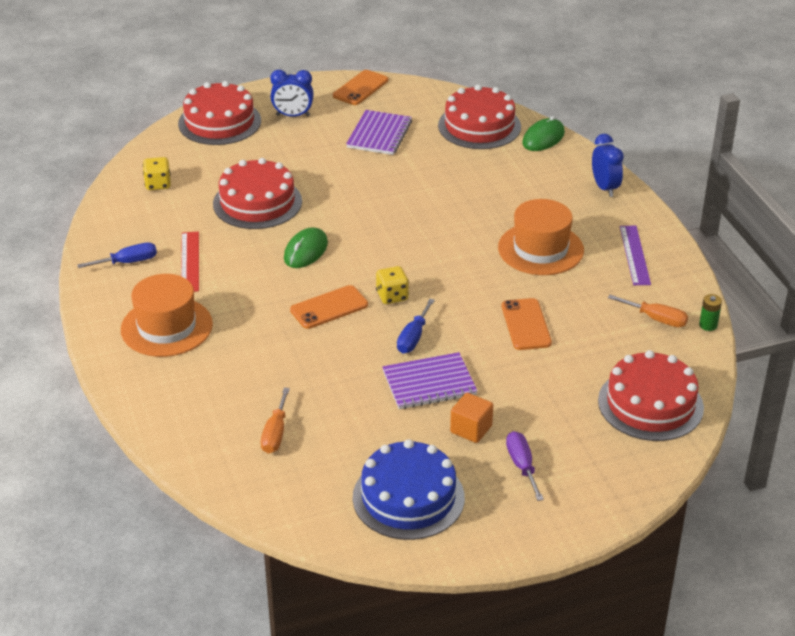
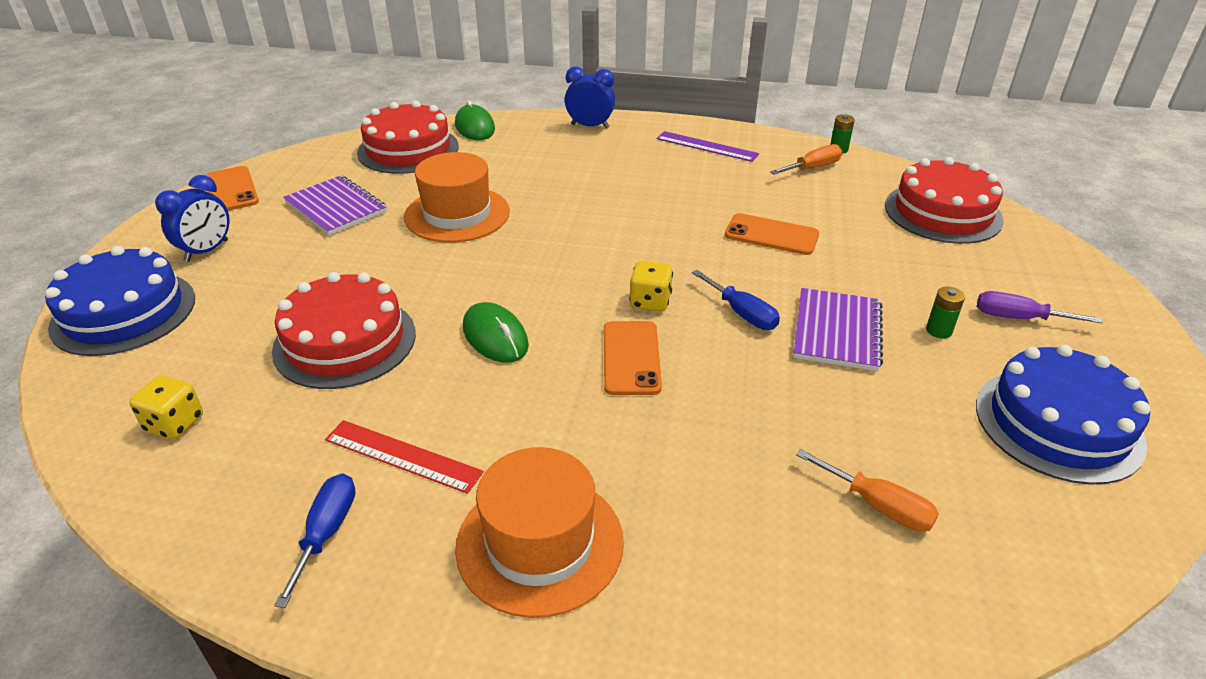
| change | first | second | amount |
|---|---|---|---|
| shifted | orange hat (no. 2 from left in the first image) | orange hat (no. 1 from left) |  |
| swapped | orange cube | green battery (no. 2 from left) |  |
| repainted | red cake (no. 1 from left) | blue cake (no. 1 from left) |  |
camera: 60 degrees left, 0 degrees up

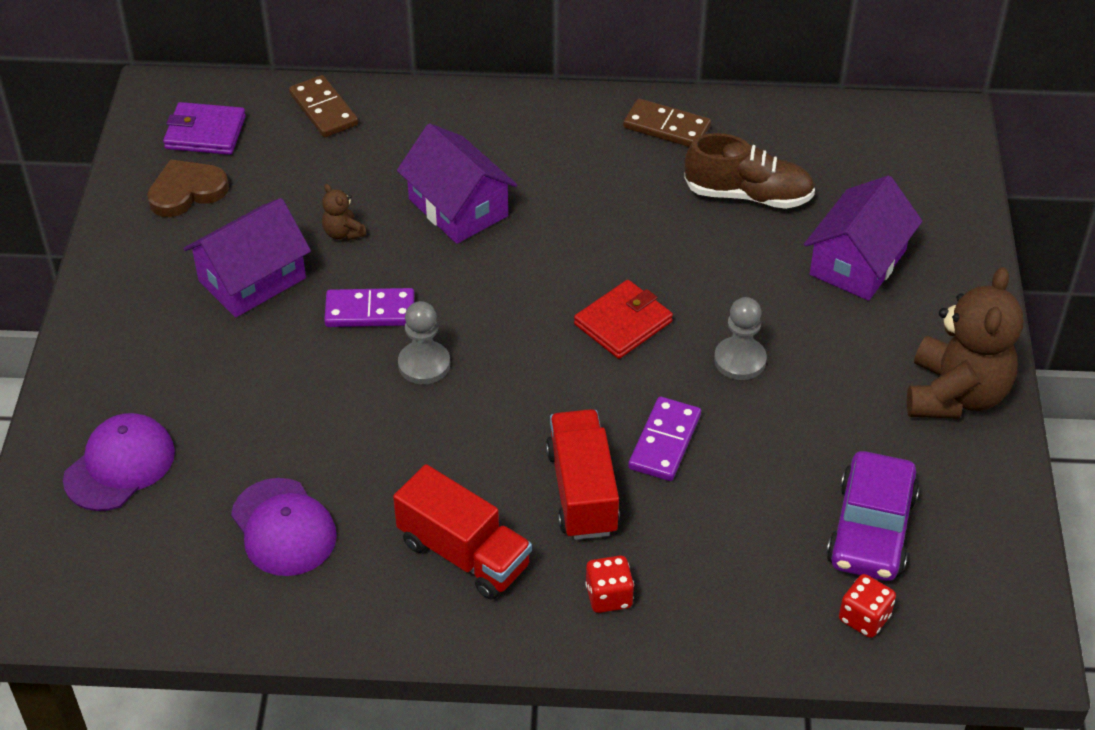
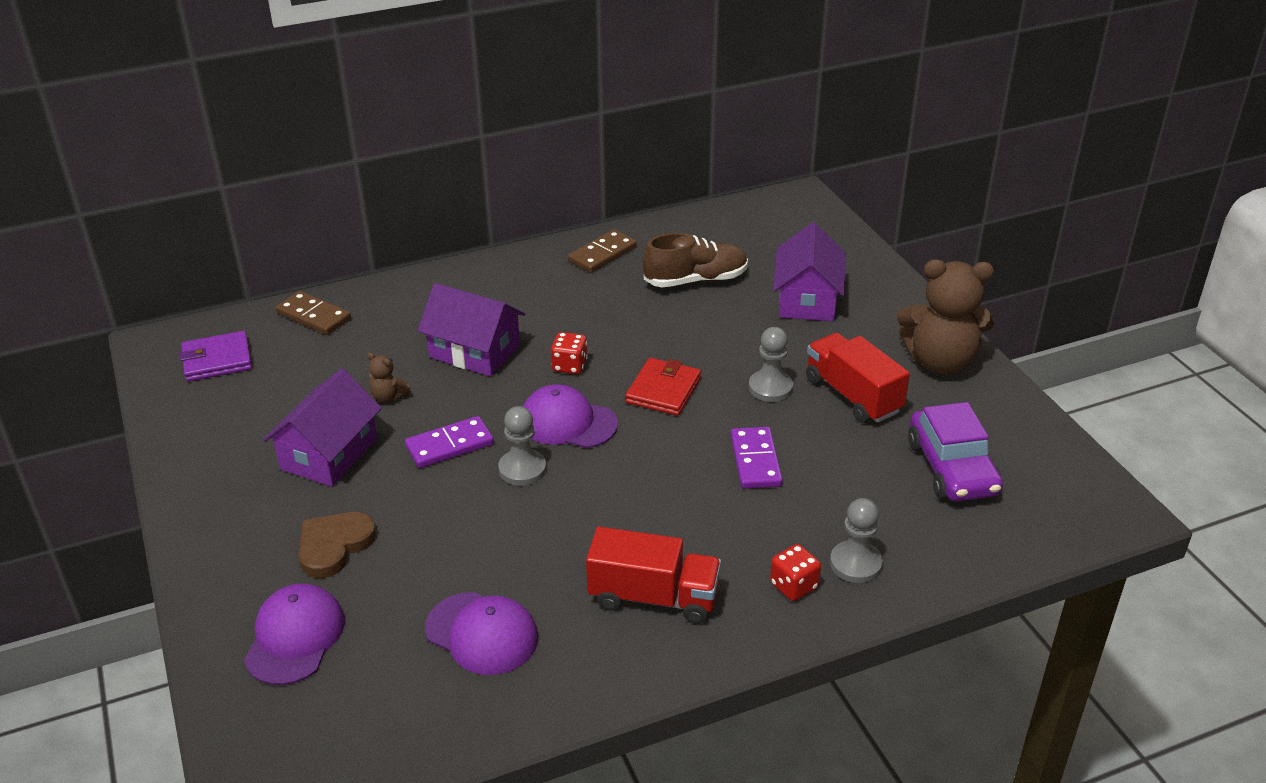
| change | first | second | amount |
|---|---|---|---|
| new |  | purple cap (no. 3 from left) |  |
| new |  | grey pawn (no. 3 from left) |  |
| shifted | brown heart |  |  |
| shifted | red truck (no. 2 from left) |  |  |
| shifted | red dice (no. 2 from left in the first image) | red dice (no. 1 from left) |  |
| rotated | brown domino (no. 2 from left) |  | 45 degrees counterclockwise |
| rotated | brown teddy bear (no. 2 from left) |  | 105 degrees clockwise |
camera: 25 degrees left, 10 degrees down

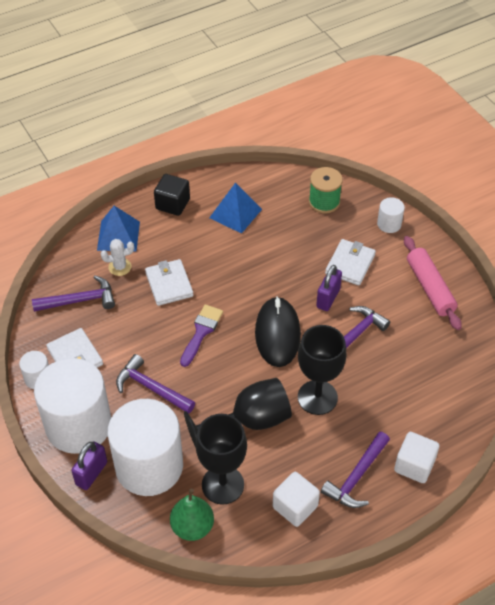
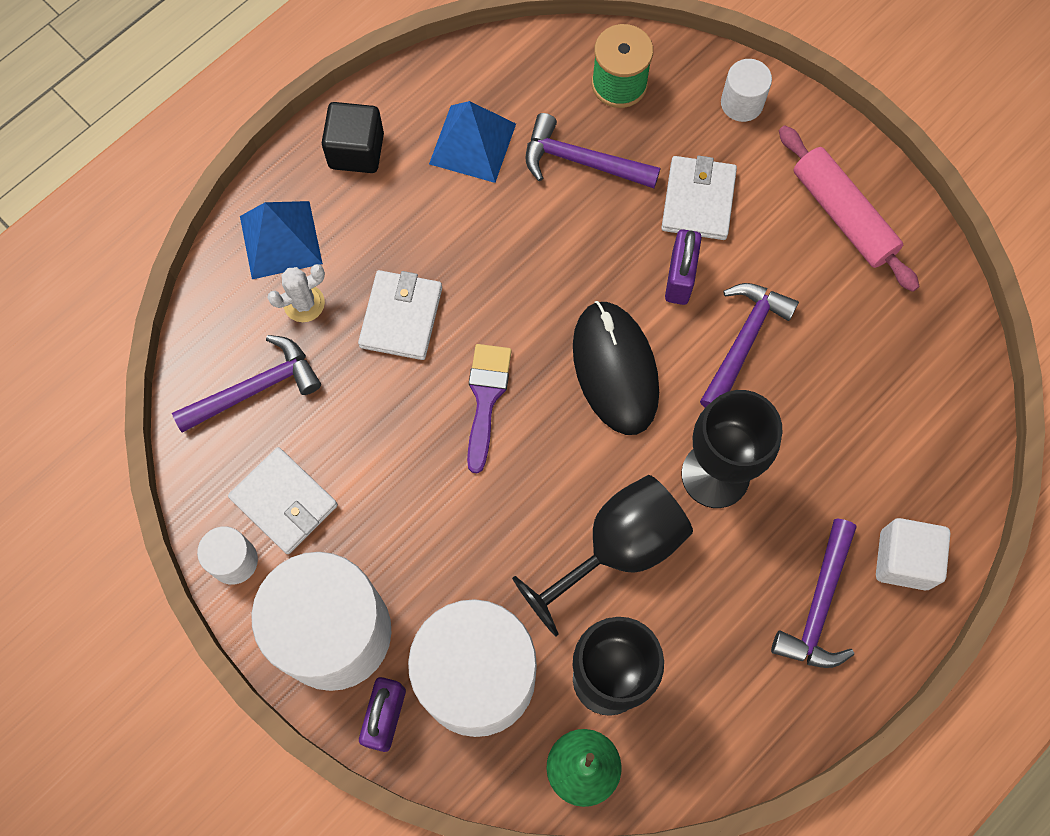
| change | first | second | amount |
|---|---|---|---|
| gone | white cube (no. 1 from left) |  |  |
| shifted | purple hammer (no. 2 from left) |  |  |
| rotated | white wallet (no. 2 from left) |  | 45 degrees clockwise |
camera: 15 degrees left, 20 degrees up

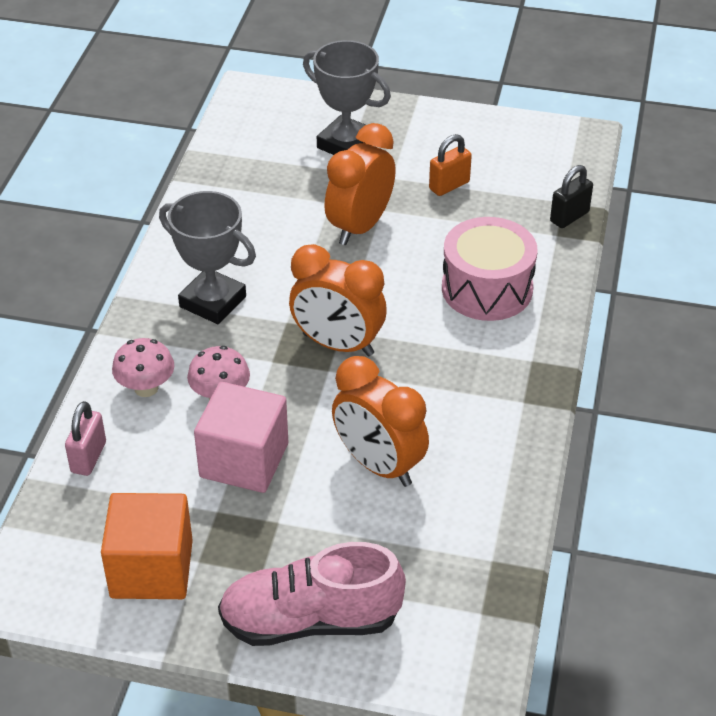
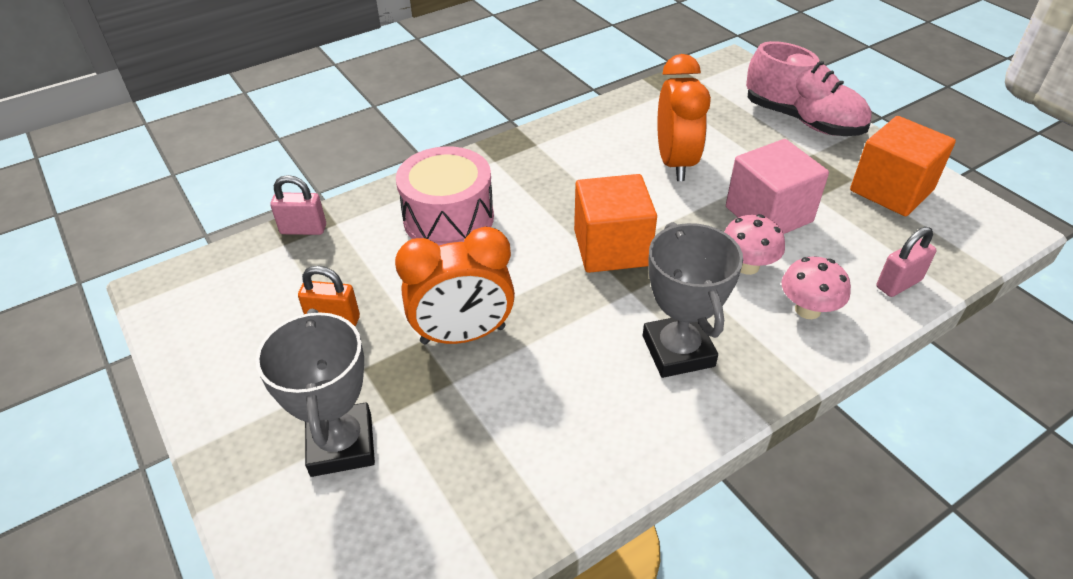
| change | first | second | amount |
|---|---|---|---|
| swapped | orange clock (no. 1 from left) | orange cube (no. 1 from left) |  |
| repainted | black padlock | pink padlock (no. 1 from left) |  |
camera: 135 degrees left, 0 degrees up

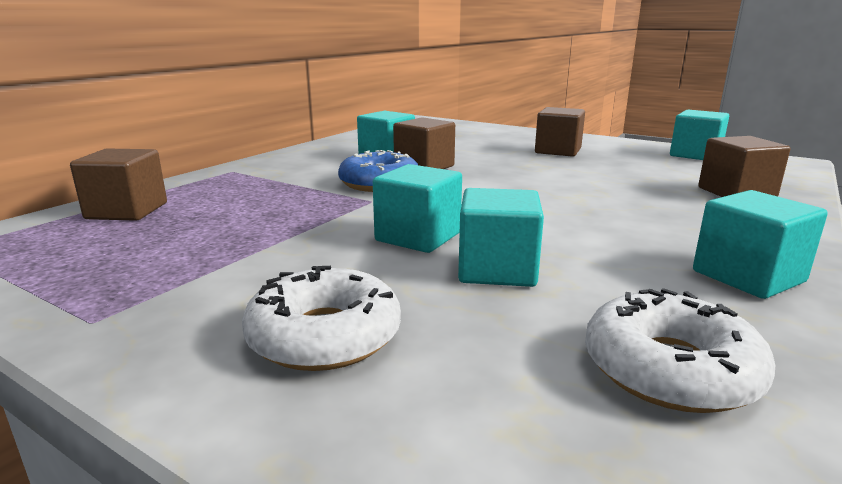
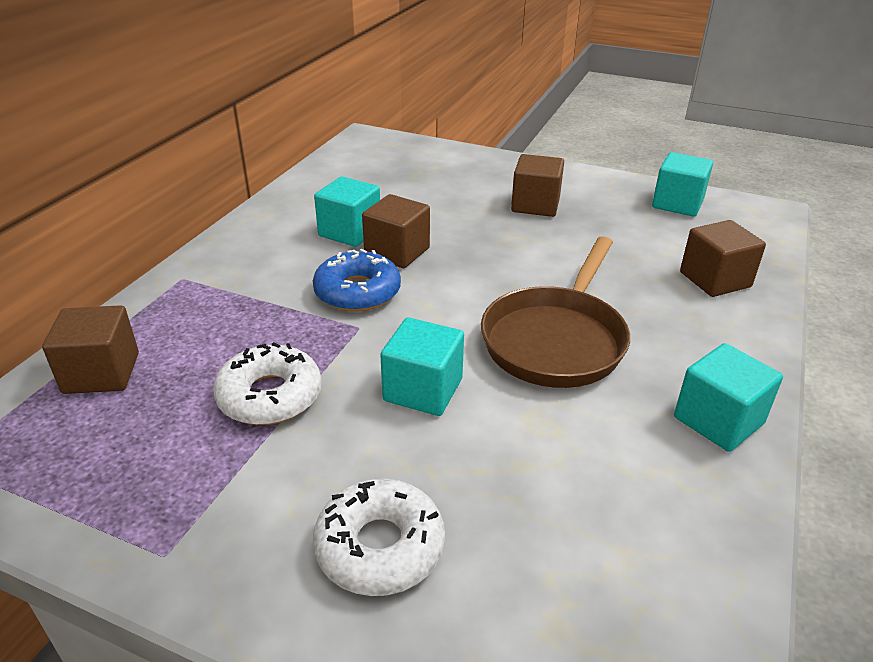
| change | first | second | amount |
|---|---|---|---|
| gone | turquoise cube (no. 3 from left) |  |  |
| new |  | brown pan |  |
| shifted | white donut (no. 2 from left in the first image) | white donut (no. 1 from left) |  |
camera: 10 degrees left, 15 degrees up

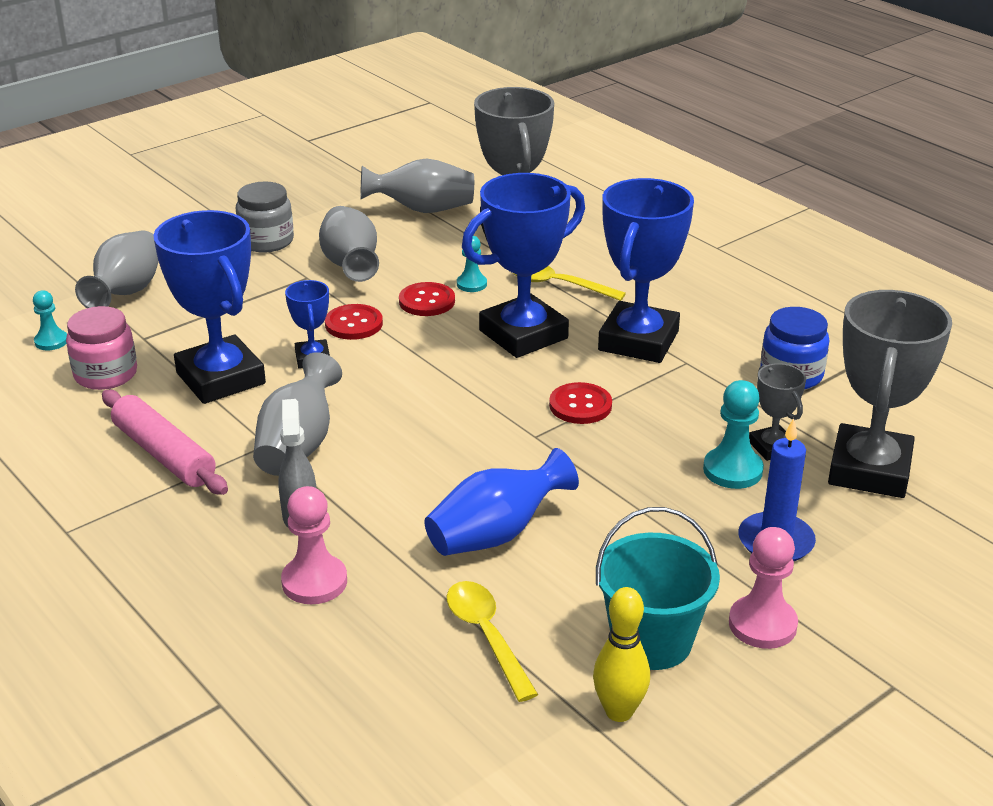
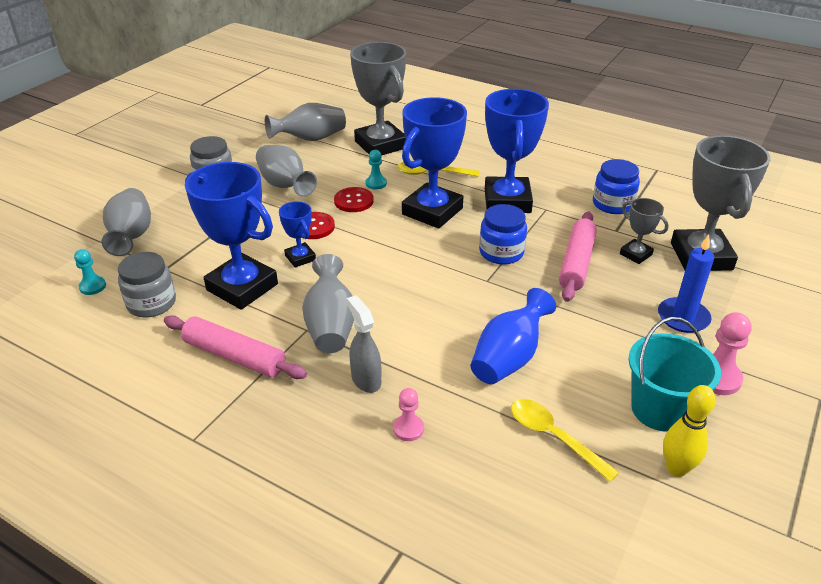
| change | first | second | amount |
|---|---|---|---|
| gone | turquoise pawn (no. 3 from left) |  |  |
| new |  | pink rolling pin (no. 2 from left) |  |
| swapped | red button (no. 3 from left) | blue jar (no. 1 from left) |  |
| repainted | pink jar | grey jar (no. 1 from left) |  |
| scaled | pink pawn (no. 1 from left) |  | x0.63 |
camera: 20 degrees left, 5 degrees up

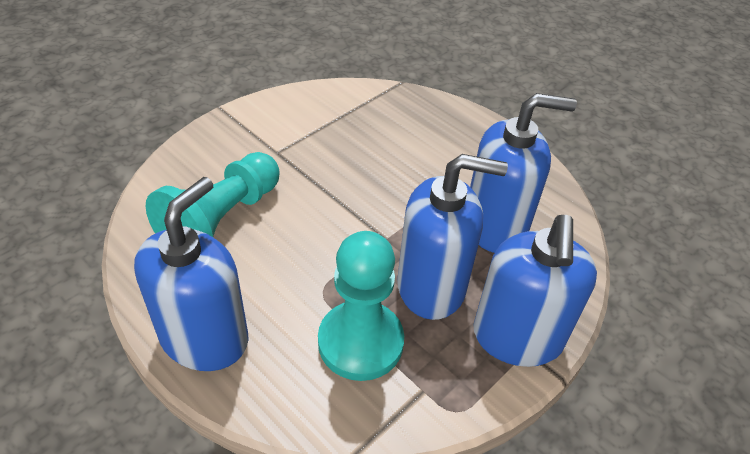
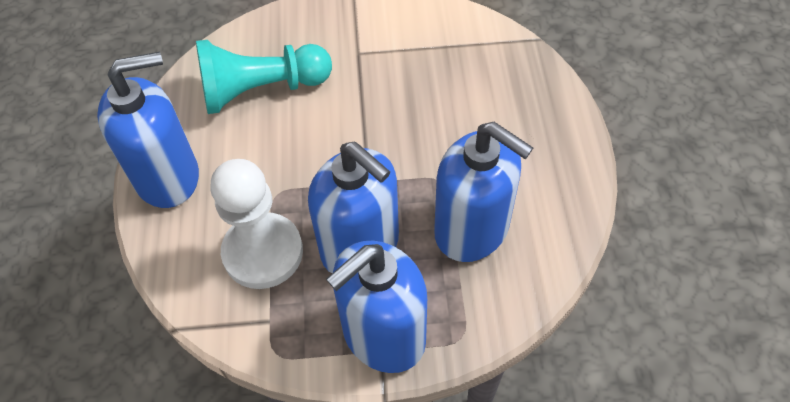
| change | first | second | amount |
|---|---|---|---|
| repainted | turquoise pawn (no. 2 from left) | white pawn |  |
camera: 45 degrees right, 10 degrees up

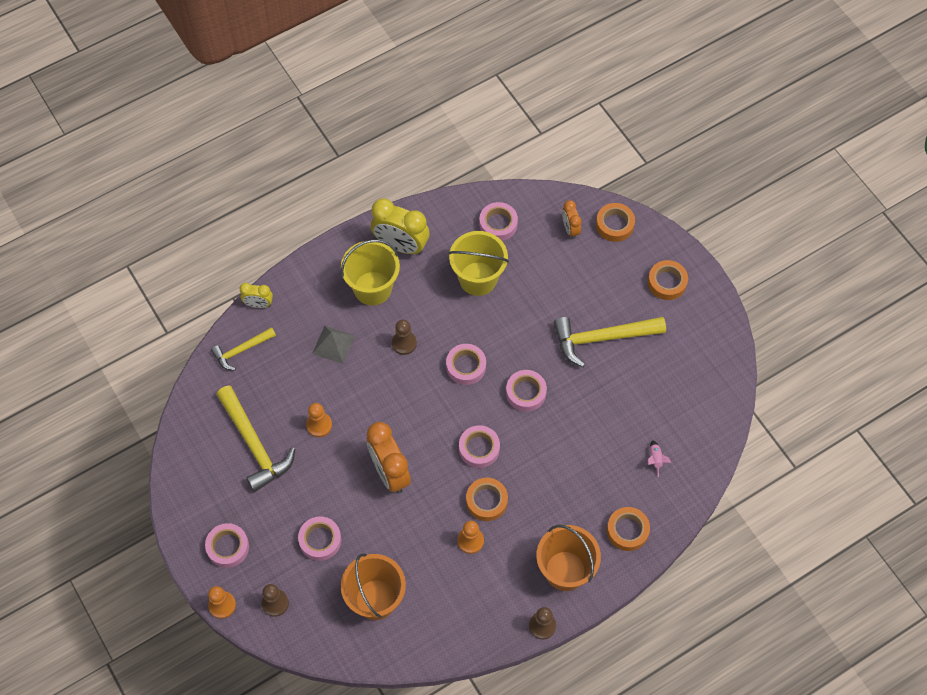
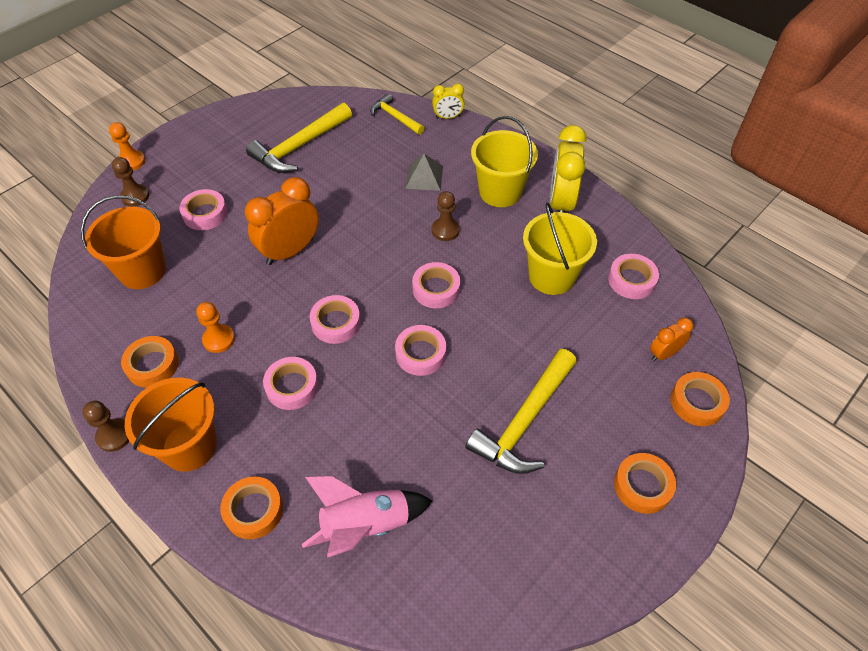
| change | first | second | amount |
|---|---|---|---|
| gone | orange pawn (no. 2 from left) |  |  |
| shifted | pink tape (no. 1 from left in the first image) | pink tape (no. 2 from left) |  |
| shifted | orange tape (no. 1 from left) |  |  |
| rotated | yellow clock (no. 1 from left) |  | 90 degrees counterclockwise |
| rotated | yellow hammer (no. 3 from left) |  | 120 degrees counterclockwise |
| scaled | pink rocket |  | x2.42 |
camera: 75 degrees right, 10 degrees down

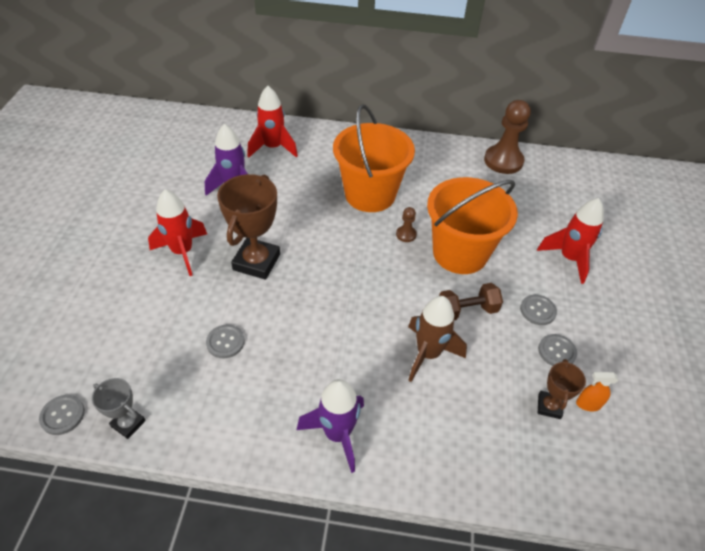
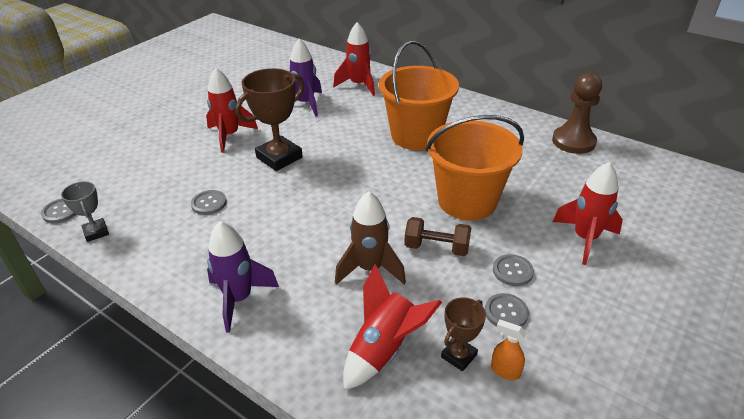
| change | first | second | amount |
|---|---|---|---|
| gone | brown pawn (no. 1 from left) |  |  |
| new |  | red rocket (no. 3 from left) |  |
camera: 30 degrees right, 10 degrees down

